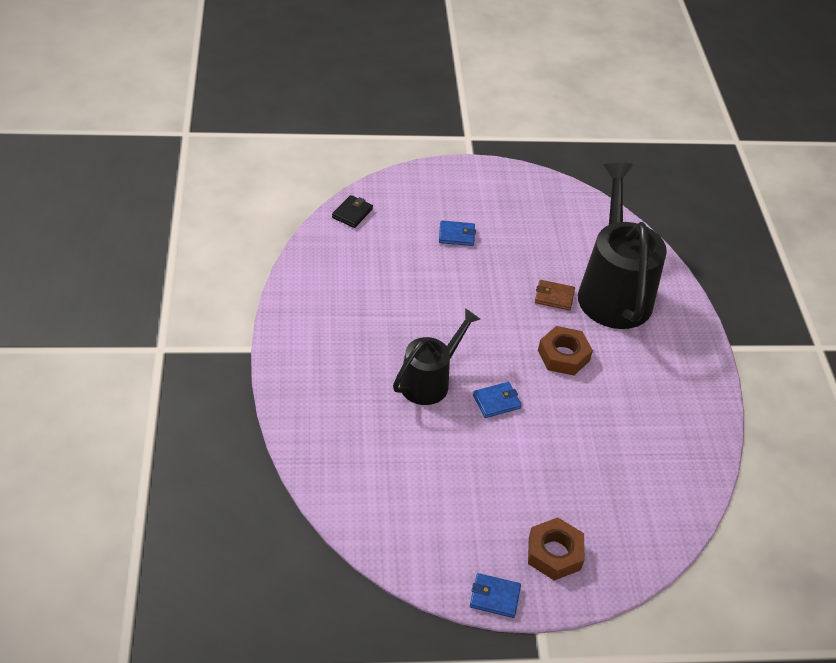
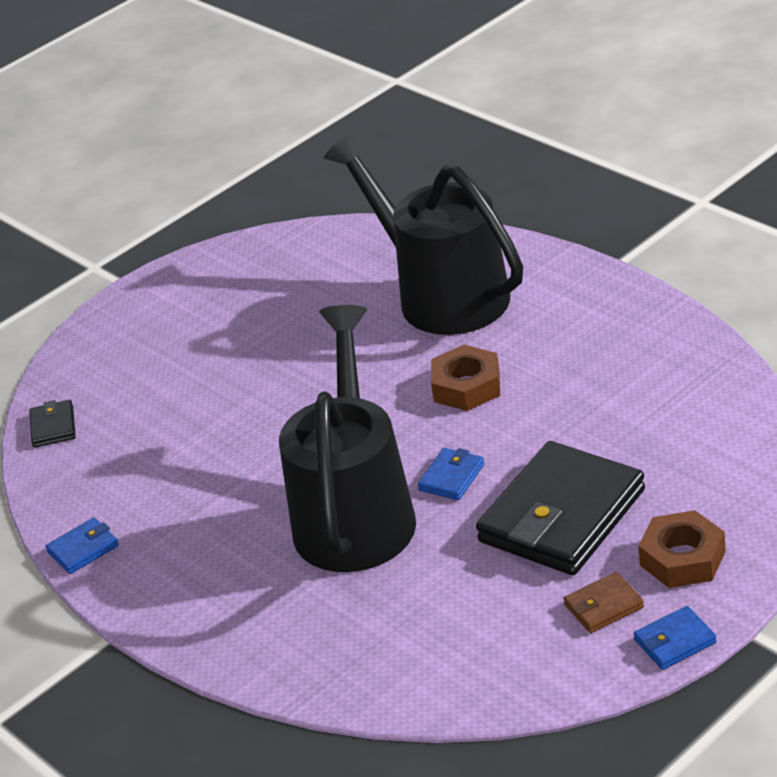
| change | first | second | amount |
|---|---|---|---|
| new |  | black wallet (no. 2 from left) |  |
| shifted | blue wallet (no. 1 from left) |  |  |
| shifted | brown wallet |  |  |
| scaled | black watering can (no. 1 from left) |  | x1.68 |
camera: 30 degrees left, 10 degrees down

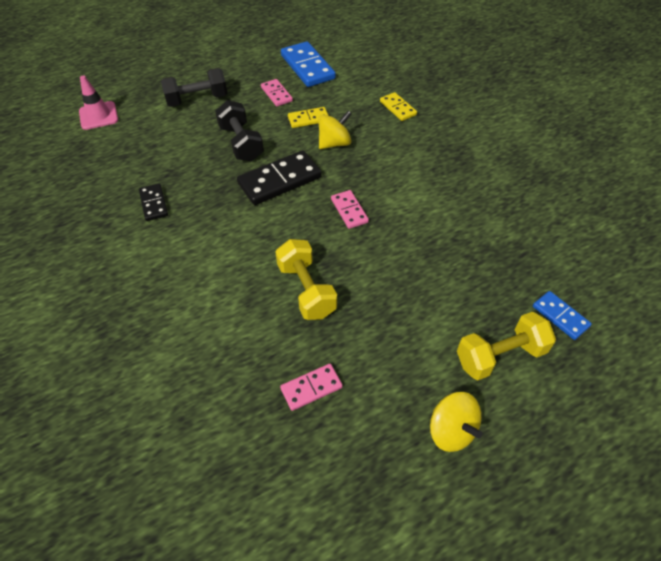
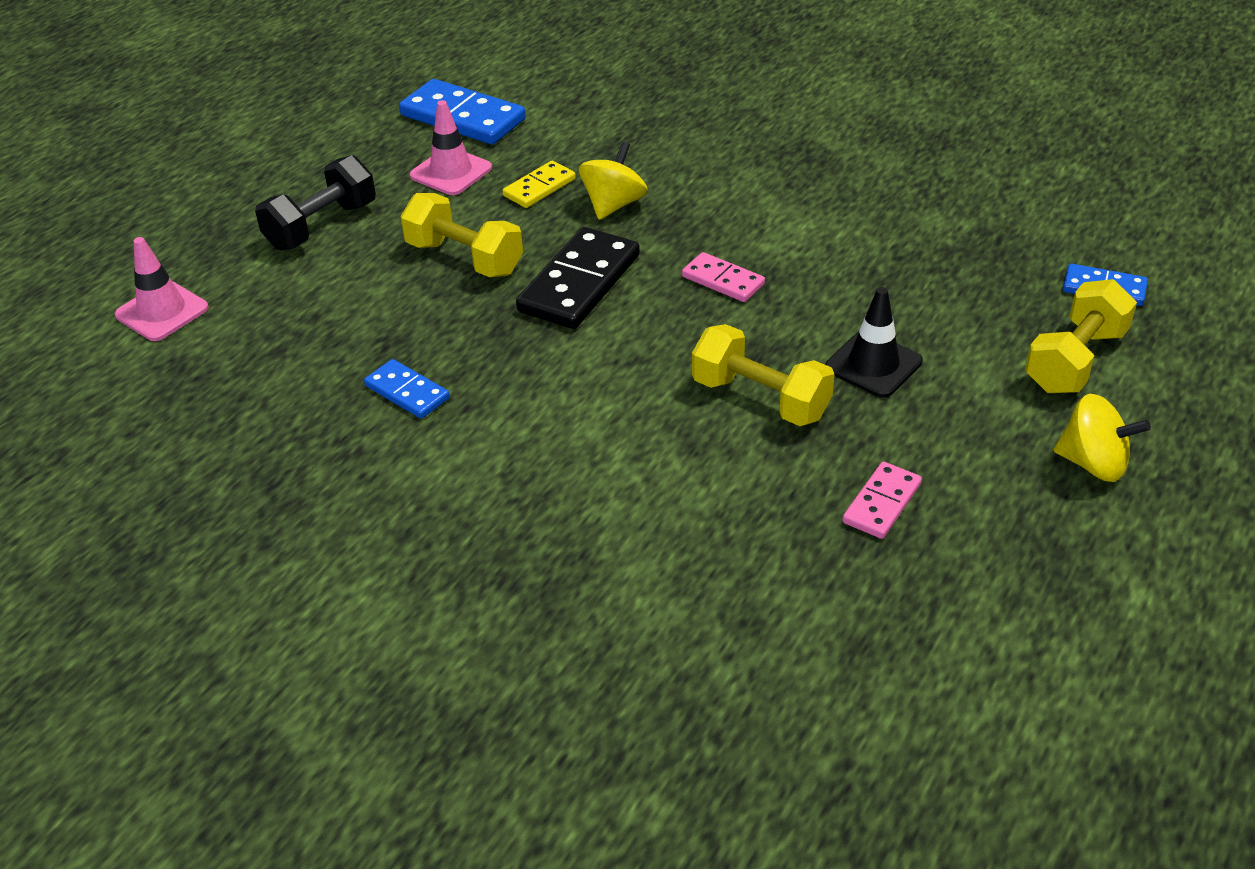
| change | first | second | amount |
|---|---|---|---|
| gone | yellow domino (no. 2 from left) |  |  |
| new |  | black traffic cone |  |
| swapped | pink domino (no. 1 from left) | pink traffic cone (no. 2 from left) |  |
| repainted | black domino (no. 1 from left) | blue domino (no. 1 from left) |  |
| repainted | black dumbbell (no. 2 from left) | yellow dumbbell (no. 1 from left) |  |
camera: 30 degrees left, 10 degrees down

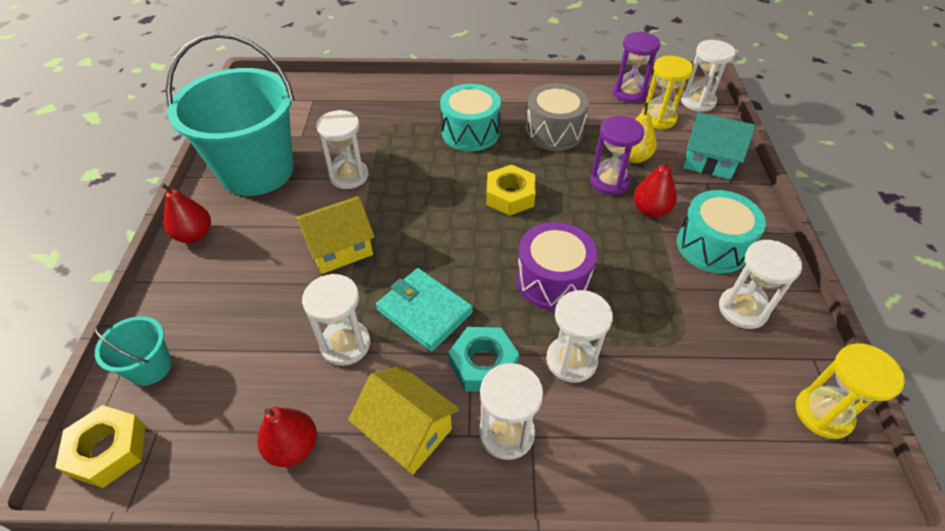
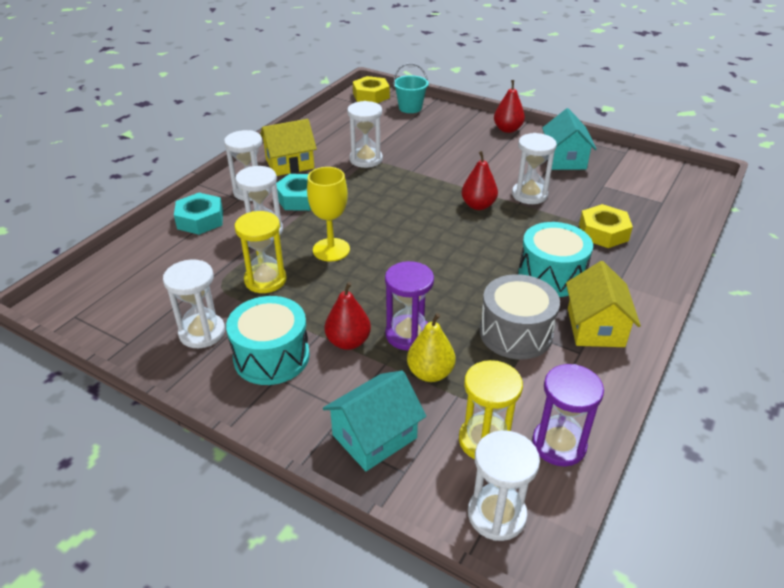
| change | first | second | amount |
|---|---|---|---|
| gone | turquoise wallet |  |  |
| new |  | turquoise nut (no. 1 from left) |  |
| shifted | red pear (no. 2 from left) |  |  |
| shifted | yellow house (no. 1 from left in the first image) | yellow house (no. 2 from left) |  |
| shifted | yellow nut (no. 2 from left) |  |  |
| shifted | yellow hourglass (no. 2 from left in the first image) | yellow hourglass (no. 1 from left) |  |
| swapped | turquoise bucket (no. 2 from left) | turquoise house (no. 2 from left) |  |
| swapped | purple drum | yellow goblet |  |
camera: 120 degrees right, 10 degrees down

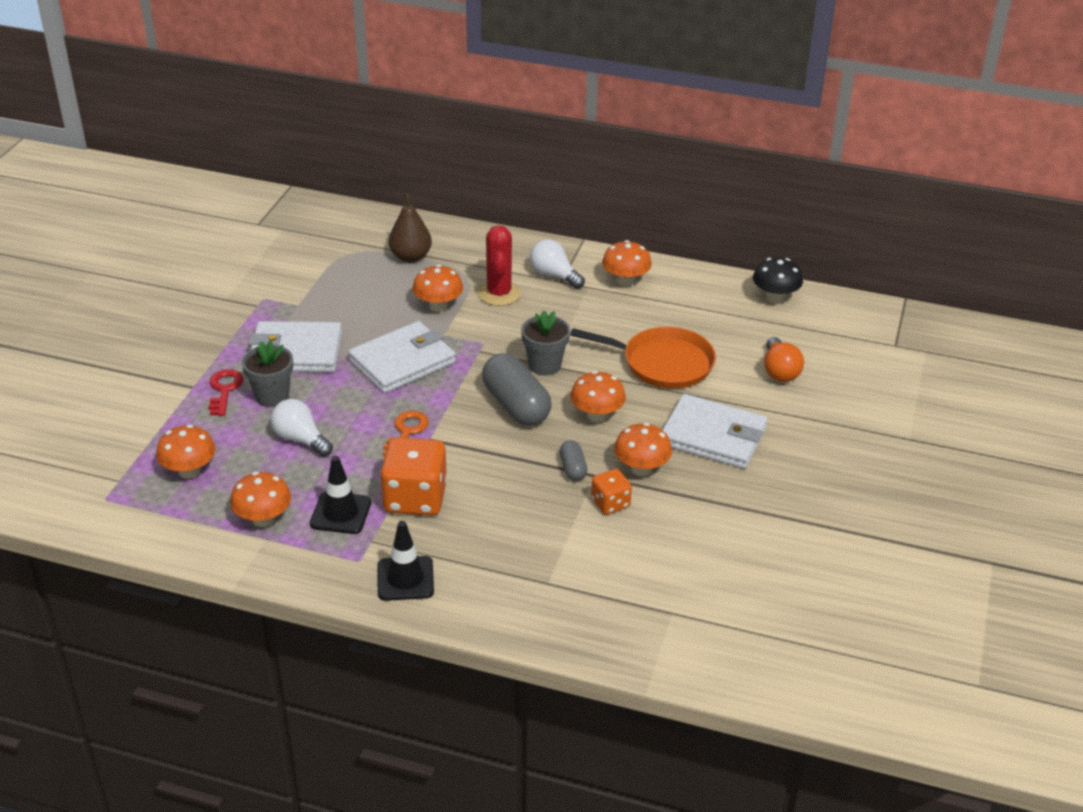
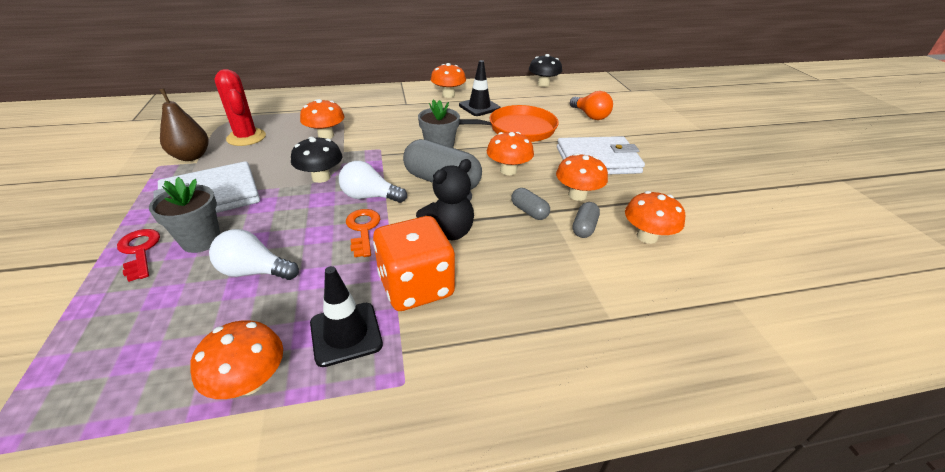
| change | first | second | amount |
|---|---|---|---|
| new |  | black teddy bear |  |
| shifted | orange mushroom (no. 1 from left in the first image) | orange mushroom (no. 6 from left) |  |
| shifted | black traffic cone (no. 2 from left) |  |  |
| shifted | brown pear |  |  |
| shifted | red cactus |  |  |
| shifted | white light bulb (no. 2 from left) |  |  |
| swapped | white wallet (no. 2 from left) | black mushroom (no. 1 from left) |  |
| swapped | orange dice (no. 2 from left) | grey capsule (no. 3 from left) |  |
camera: 30 degrees left, 0 degrees up

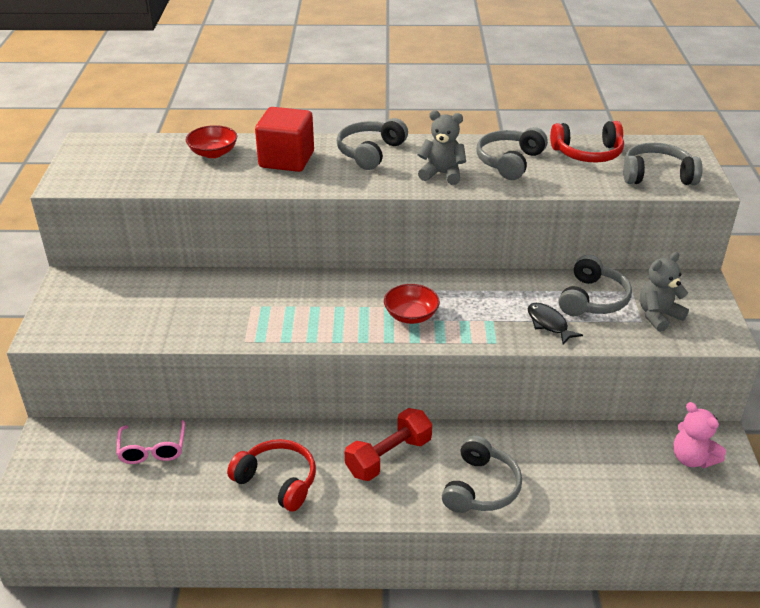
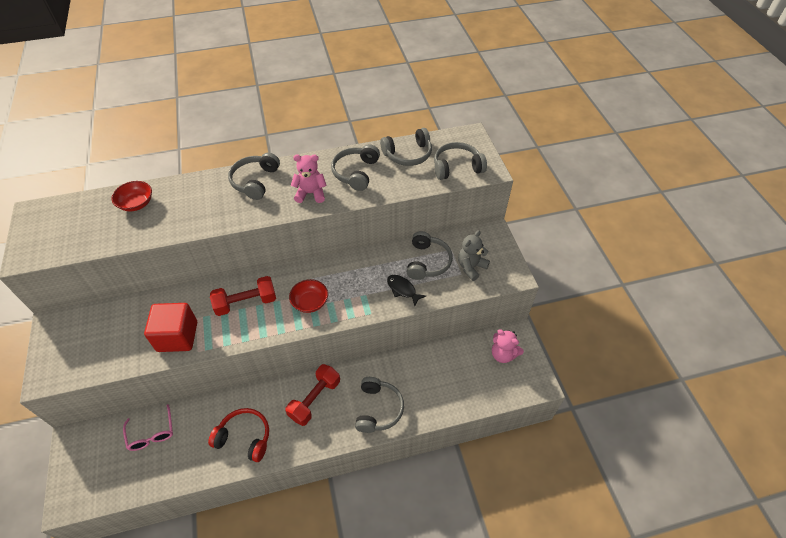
| change | first | second | amount |
|---|---|---|---|
| new |  | red dumbbell (no. 1 from left) |  |
| shifted | red cube |  |  |
| repainted | grey teddy bear (no. 1 from left) | pink teddy bear (no. 1 from left) |  |
| repainted | red headphones (no. 2 from left) | grey headphones (no. 4 from left) |  |
camera: 15 degrees left, 15 degrees up

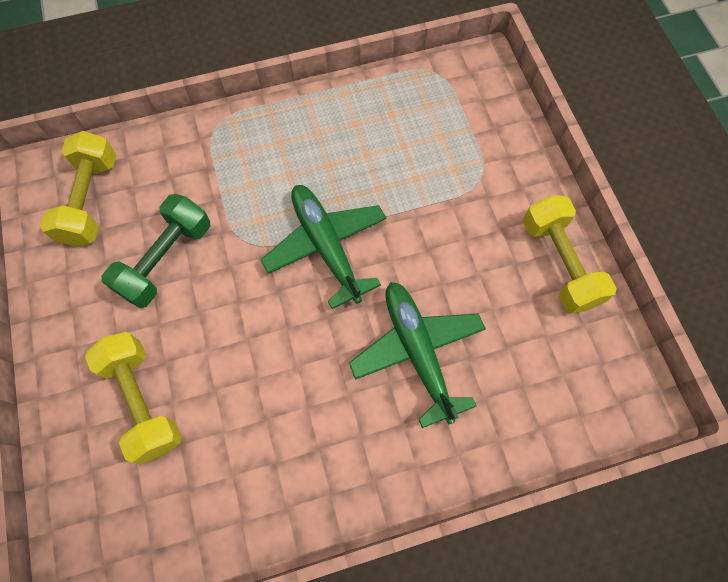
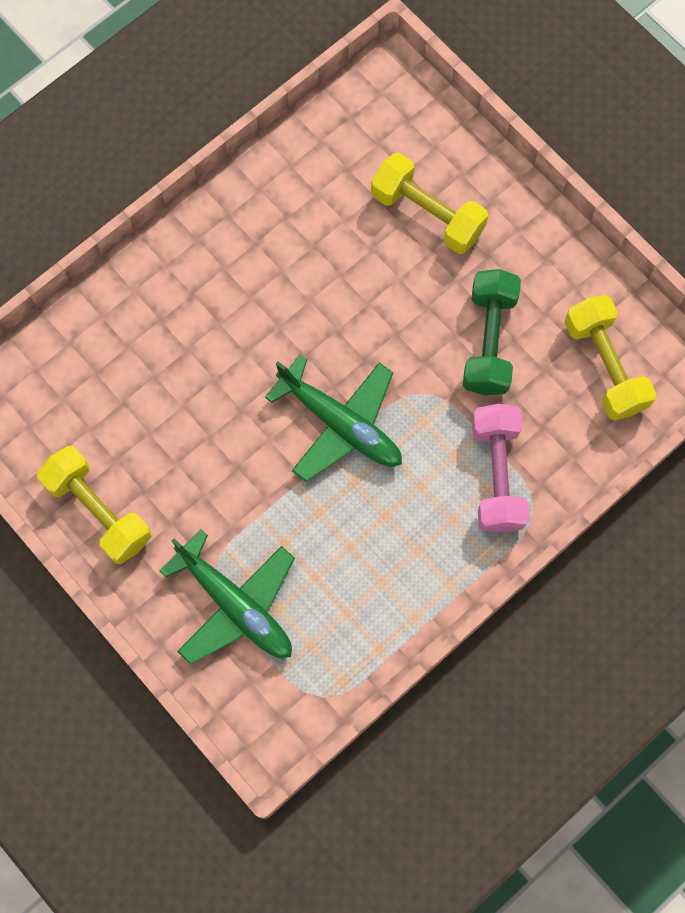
| change | first | second | amount |
|---|---|---|---|
| new |  | pink dumbbell |  |
| shifted | green plane (no. 2 from left in the first image) | green plane (no. 1 from left) |  |
camera: 155 degrees right, 5 degrees up

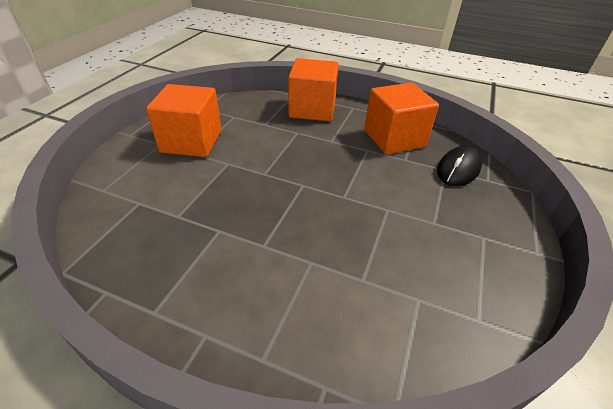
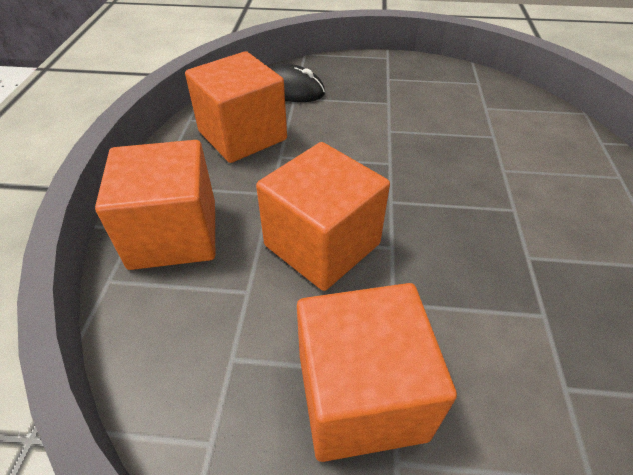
| change | first | second | amount |
|---|---|---|---|
| new |  | orange cube (no. 3 from left) |  |
camera: 105 degrees left, 5 degrees up

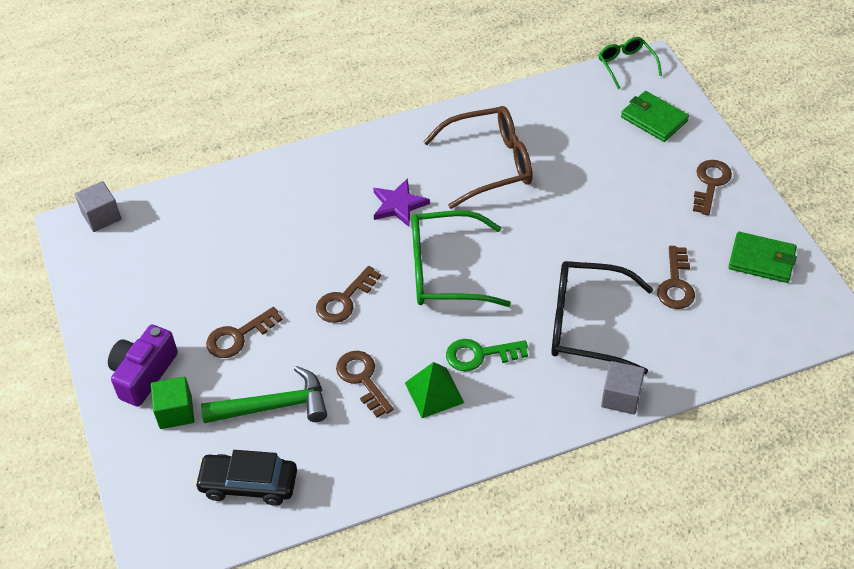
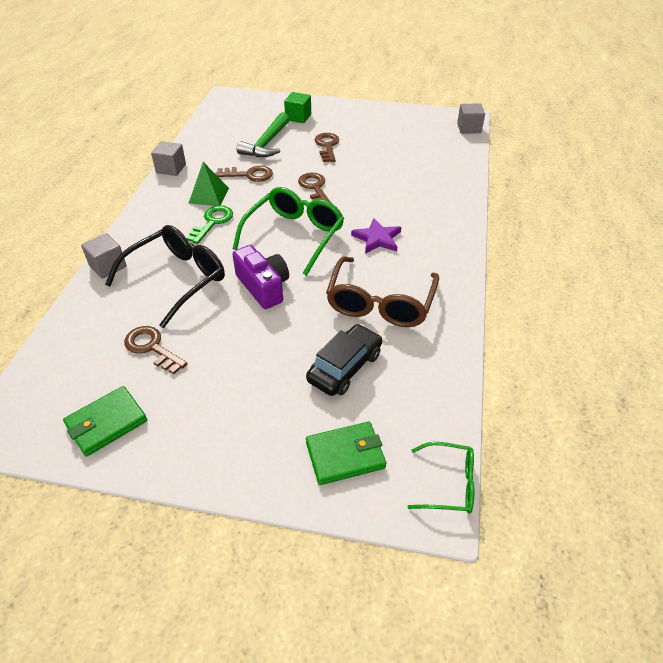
| change | first | second | amount |
|---|---|---|---|
| gone | brown key (no. 5 from left) |  |  |
| new |  | grey cube (no. 2 from left) |  |
| shifted | purple camera |  |  |
| shifted | black car |  |  |
camera: 120 degrees right, 5 degrees down

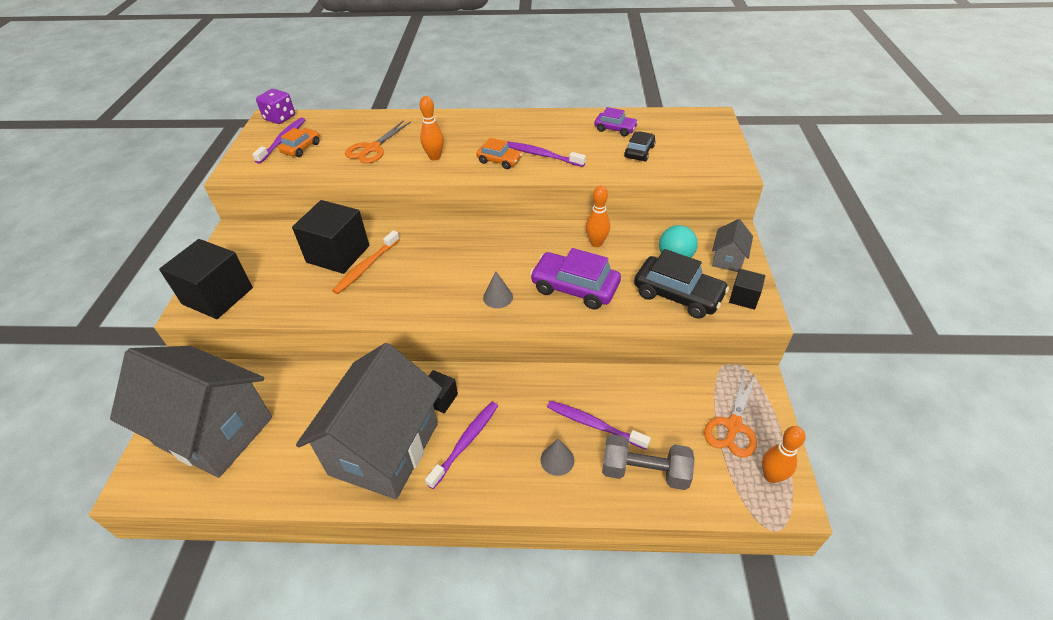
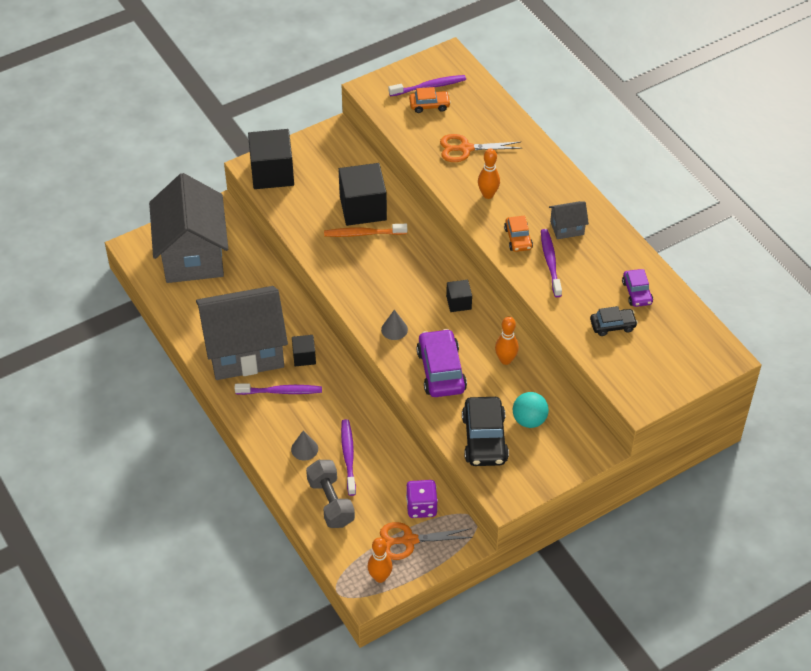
| change | first | second | amount |
|---|---|---|---|
| shifted | purple dice |  |  |
| shifted | grey house (no. 3 from left) |  |  |
| shifted | black cube (no. 4 from left) |  |  |
camera: 55 degrees right, 5 degrees up

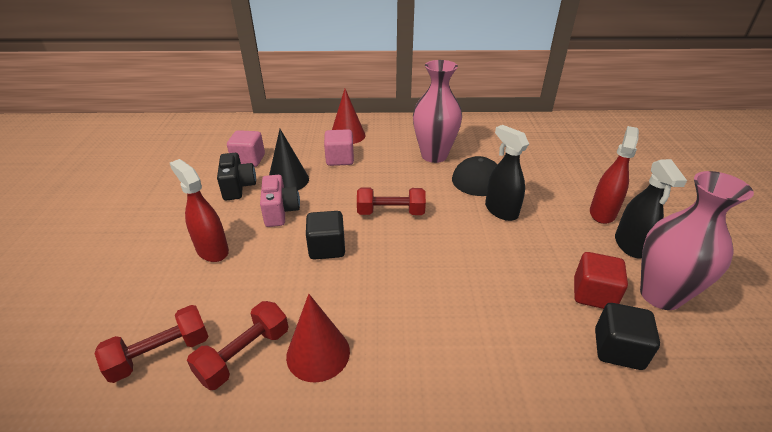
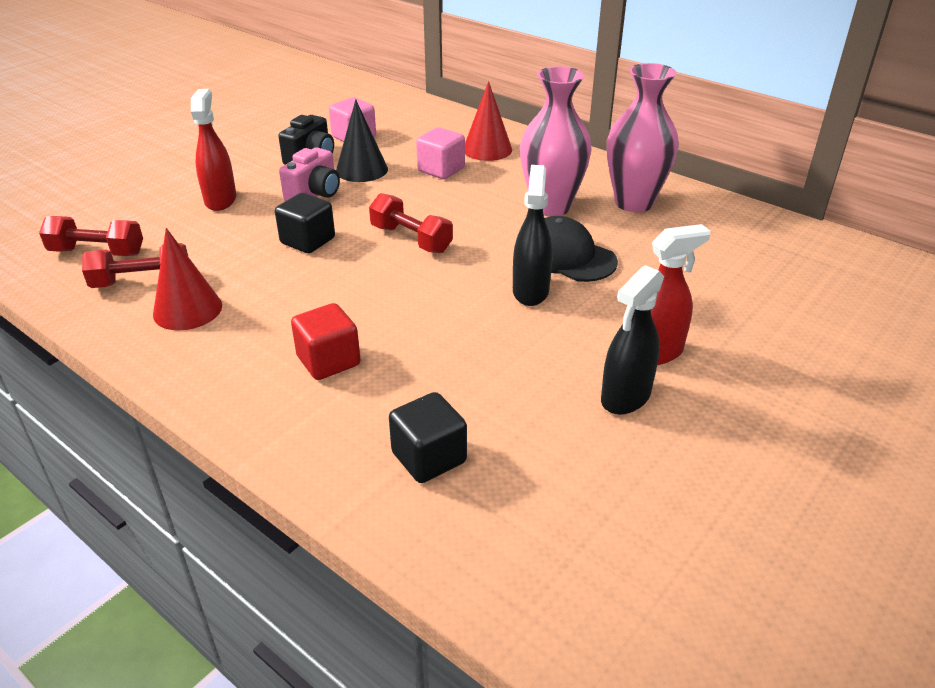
| change | first | second | amount |
|---|---|---|---|
| shifted | red cube |  |  |
| shifted | pink vase (no. 2 from left) |  |  |
camera: 40 degrees right, 0 degrees up

